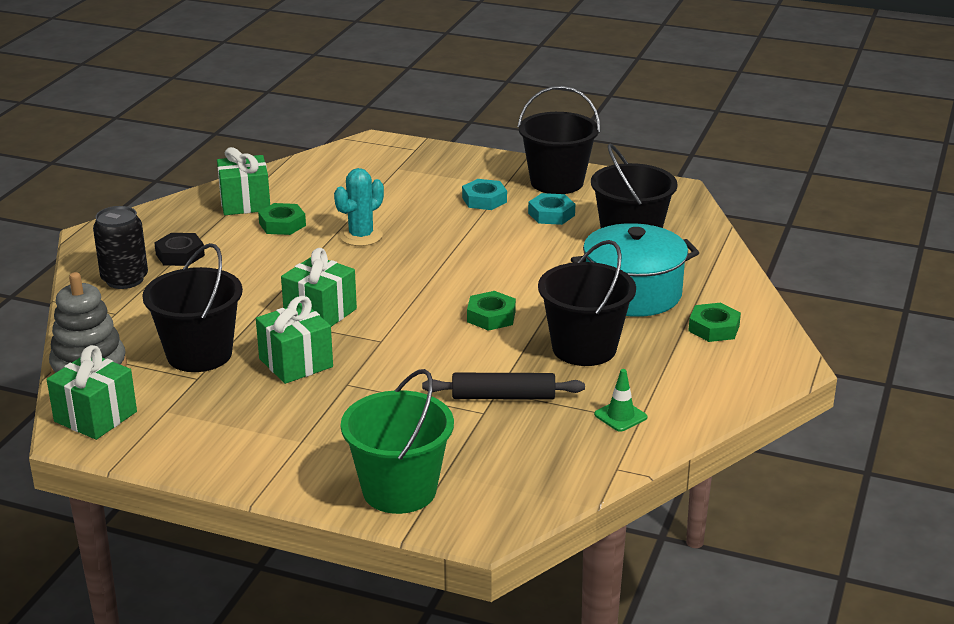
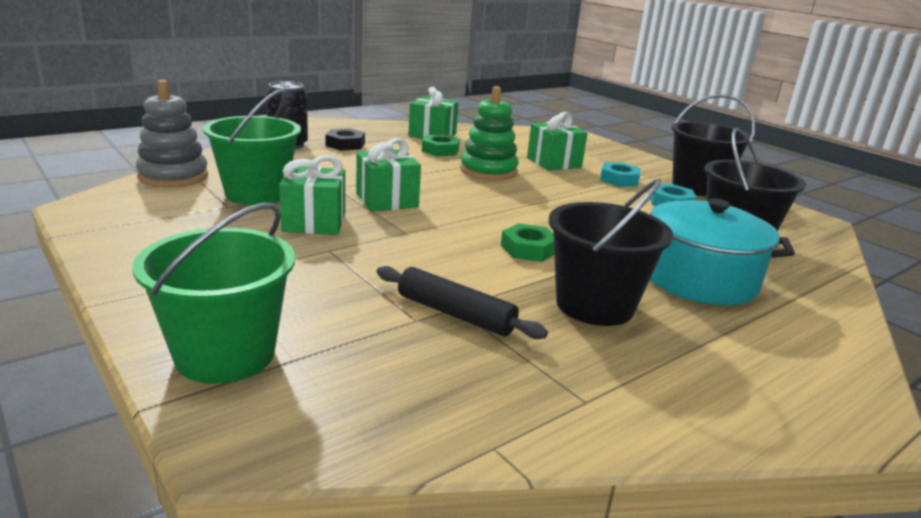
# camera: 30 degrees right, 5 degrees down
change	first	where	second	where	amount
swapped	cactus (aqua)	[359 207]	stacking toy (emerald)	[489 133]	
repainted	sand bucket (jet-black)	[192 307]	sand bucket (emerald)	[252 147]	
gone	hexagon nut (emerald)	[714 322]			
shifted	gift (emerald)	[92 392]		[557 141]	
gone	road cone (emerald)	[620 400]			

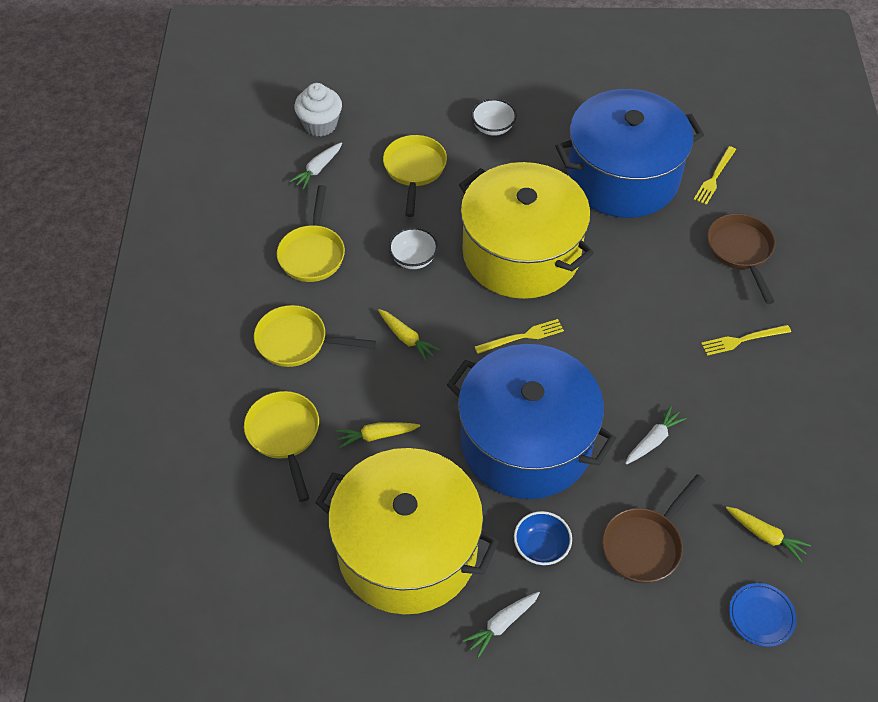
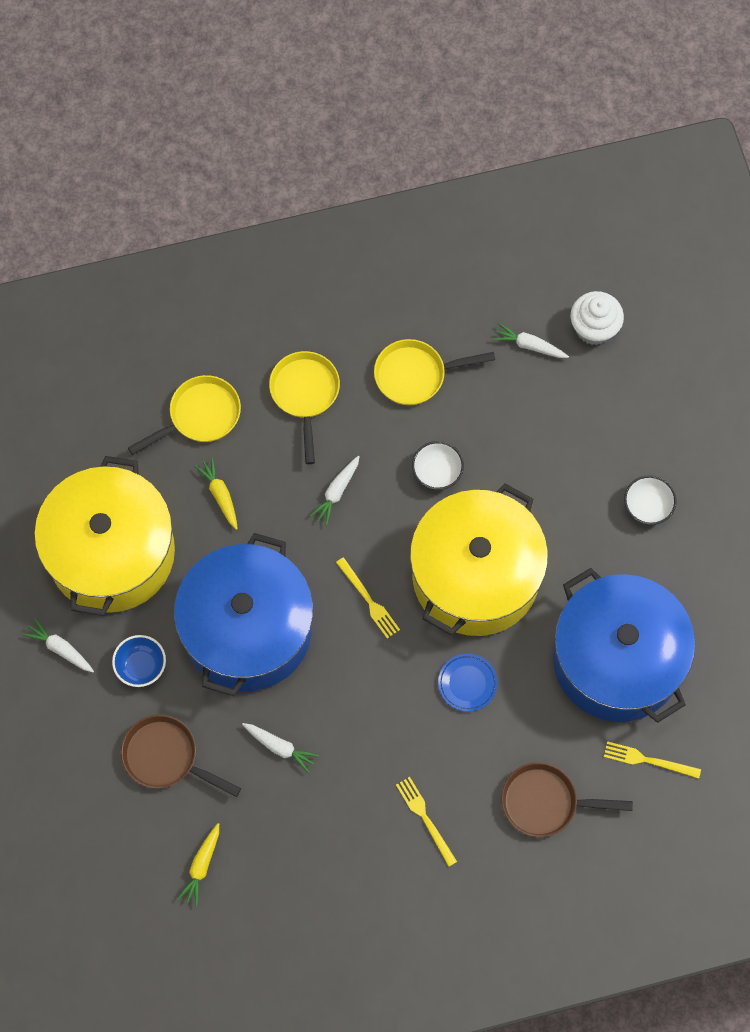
# camera: 75 degrees right, 15 degrees up
change	first	where	second	where	amount
gone	pan (golden)	[415 176]			
rotated	pan (russet)	[741 259]		[567 799]	150 degrees counterclockwise
repainted	carrot (golden)	[409 335]	carrot (snow-white)	[335 490]	
shifted	dinner plate (royal blue)	[762 615]		[468 683]	

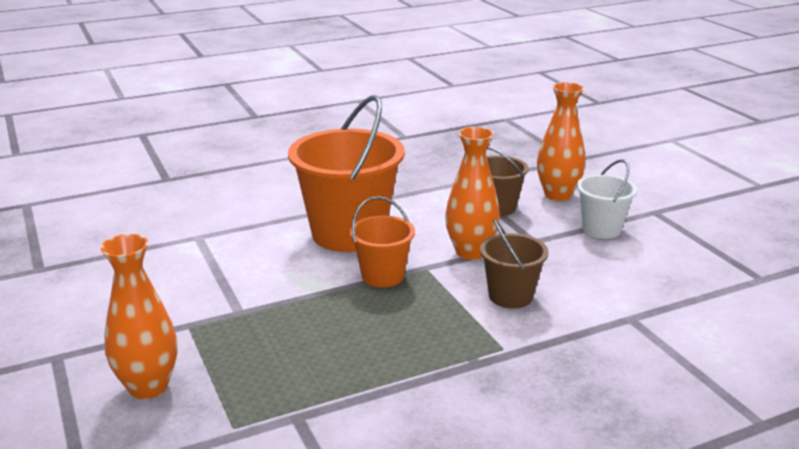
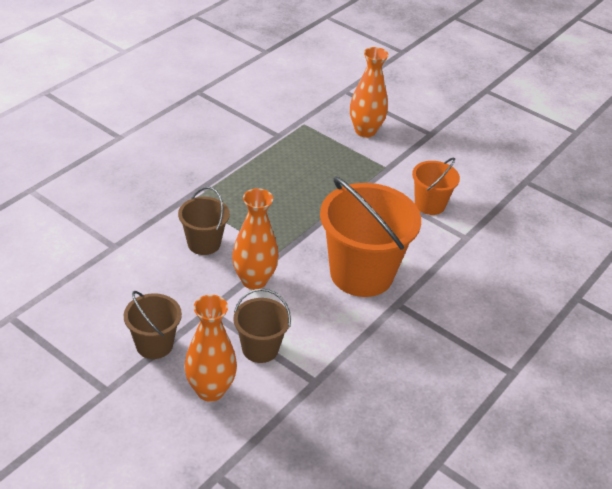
# camera: 150 degrees right, 15 degrees up
change	first	where	second	where	amount
repainted	sand bucket (snow-white)	[607 199]	sand bucket (russet)	[153 325]	
shifted	sand bucket (orange)	[382 241]		[436 186]	

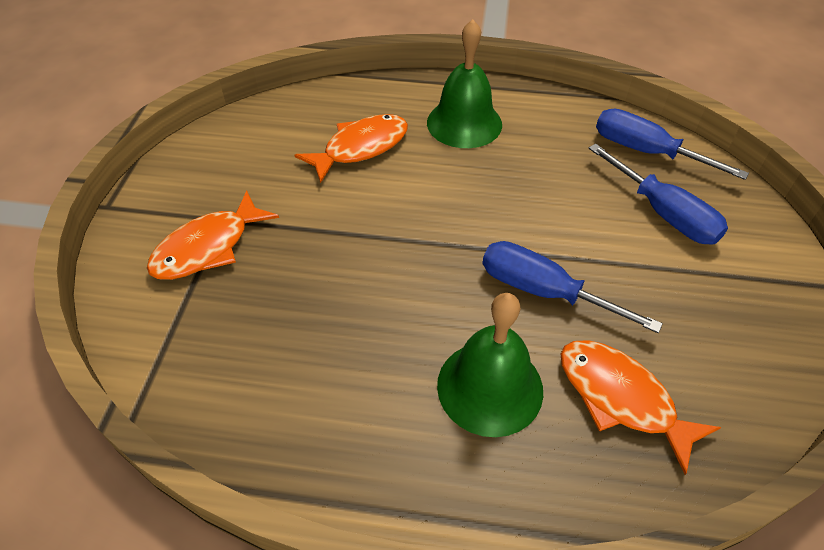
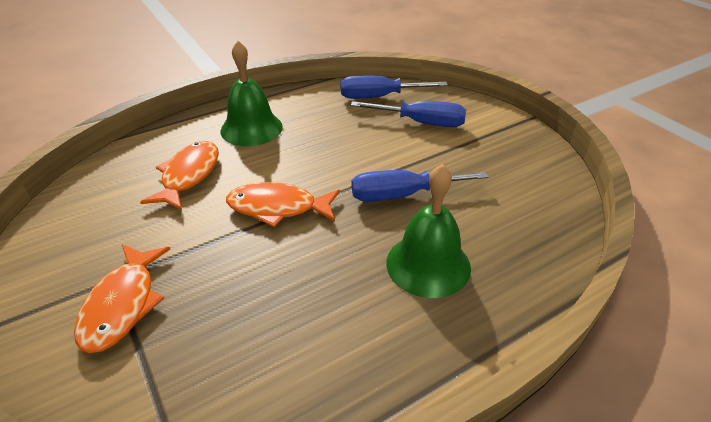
# camera: 40 degrees left, 10 degrees down
change	first	where	second	where	amount
shifted	toy fish (orange)	[641 407]		[283 204]	

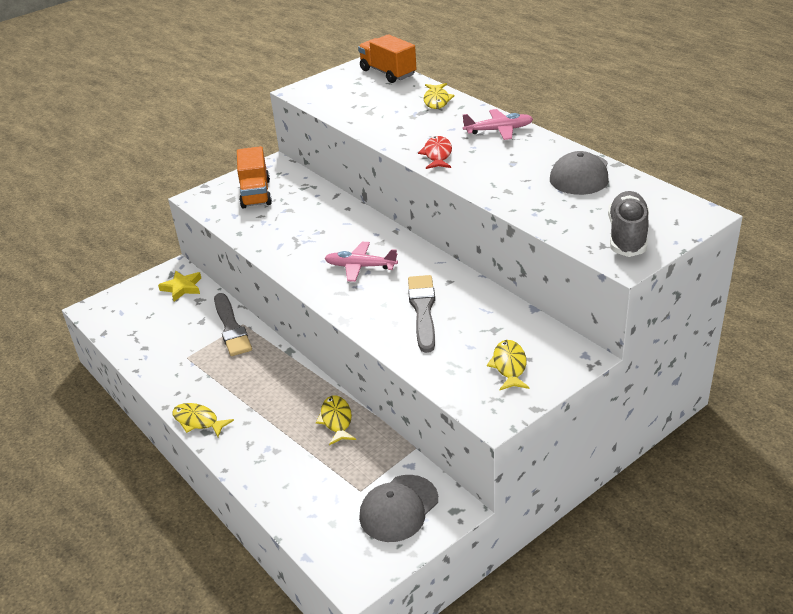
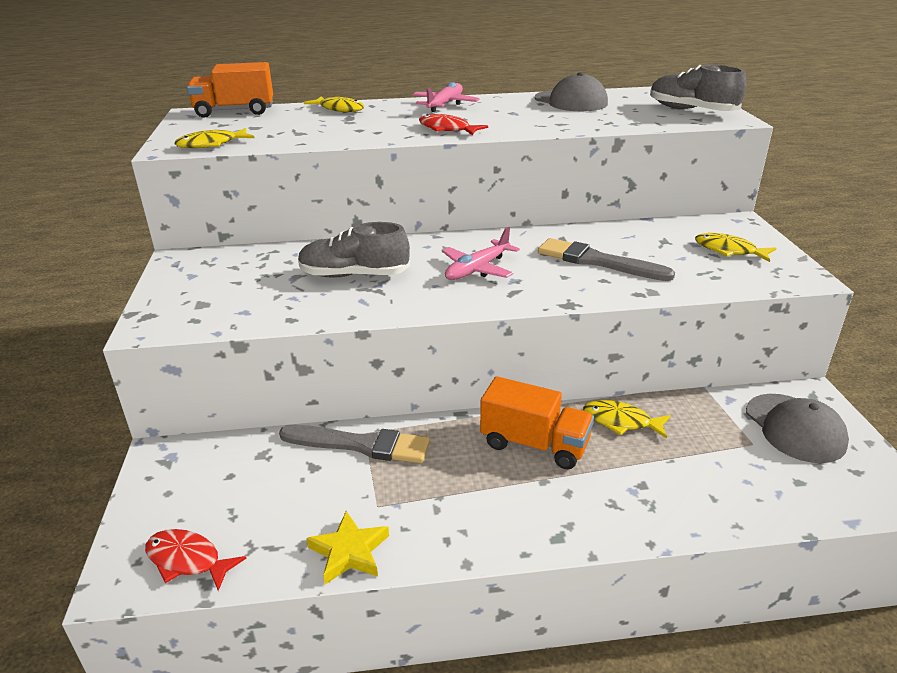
# camera: 60 degrees left, 5 degrees down
change	first	where	second	where	amount
shifted	truck (orange)	[254 177]		[537 422]	
shifted	star shape (golden)	[179 286]		[347 547]	
shifted	toy fish (golden)	[203 420]		[214 138]	
new			shoe (ash-grey)	[354 250]	
new			toy fish (crimson)	[195 560]	

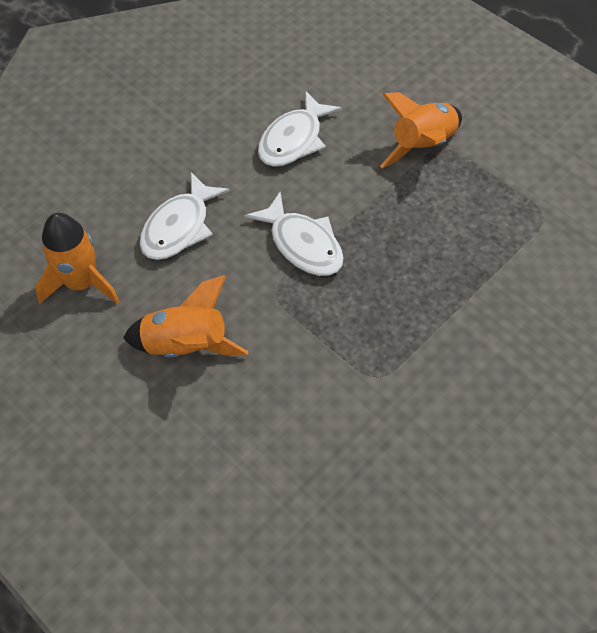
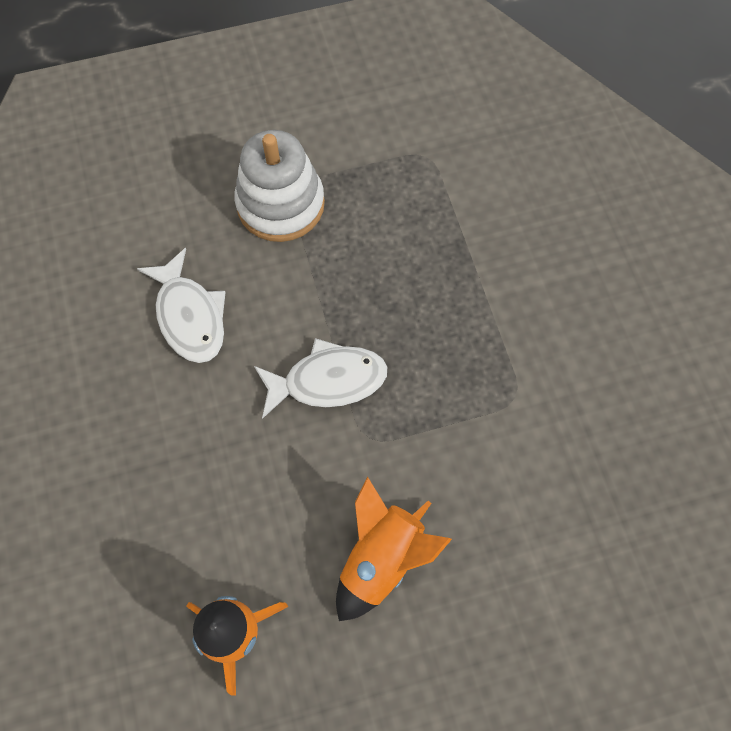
# camera: 60 degrees left, 10 degrees up
change	first	where	second	where	amount
swapped	spaceship (orange)	[421 130]	stacking toy (snow-white)	[280 186]	
gone	toy fish (snow-white)	[184 216]			

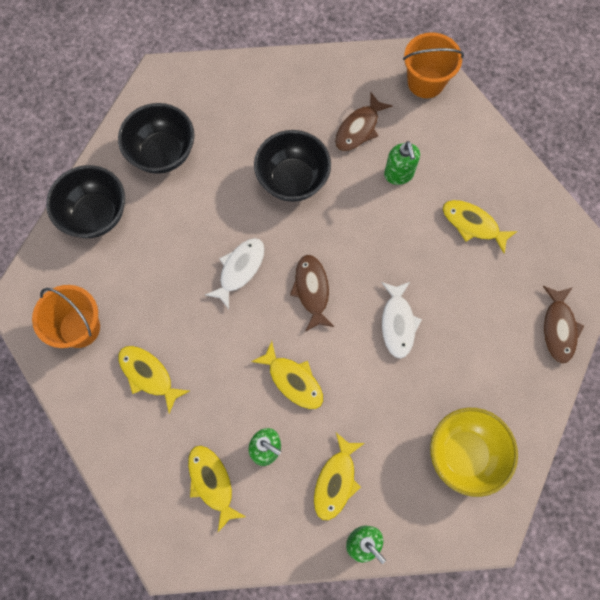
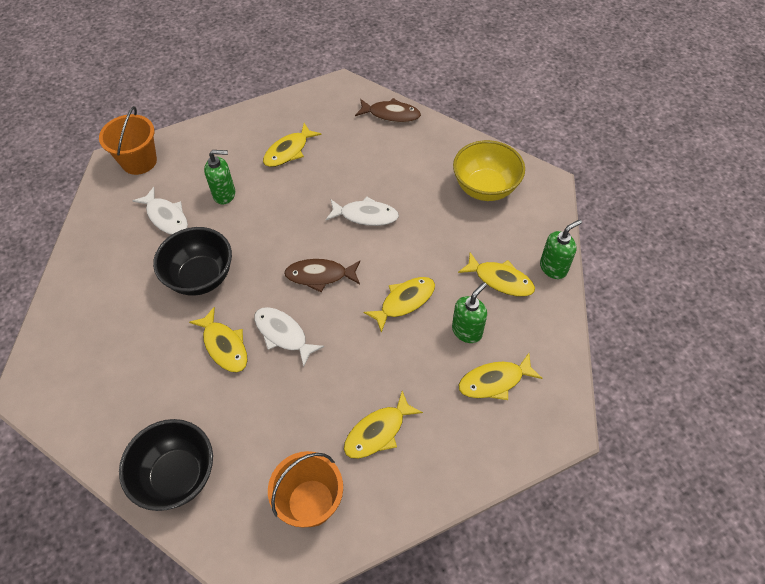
# camera: 80 degrees left, 15 degrees down
change	first	where	second	where	amount
repainted	toy fish (russet)	[363 121]	toy fish (snow-white)	[160 211]	
gone	serving bowl (jet-black)	[156 138]			
new			toy fish (golden)	[218 340]	

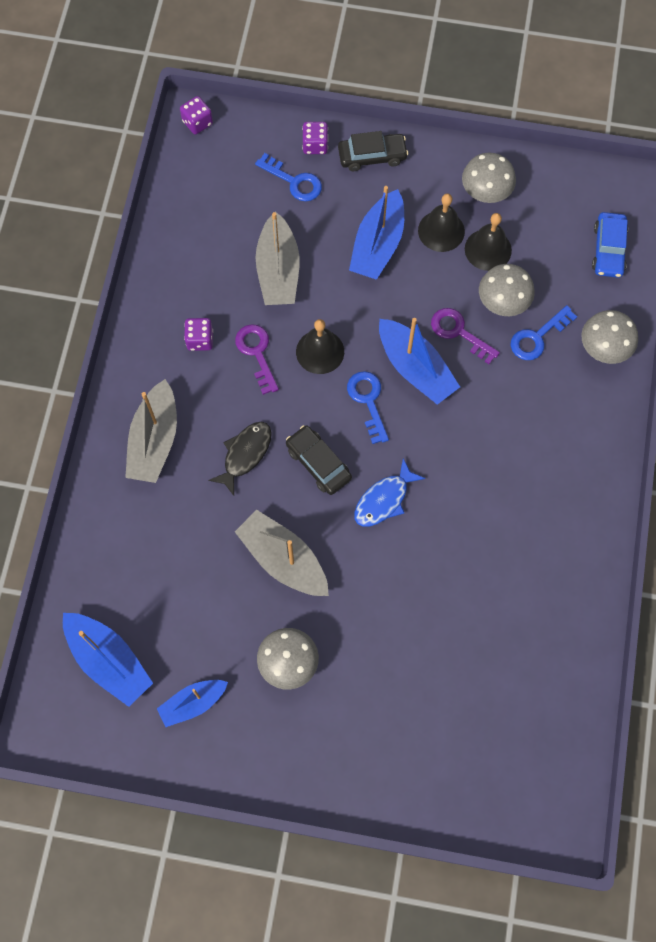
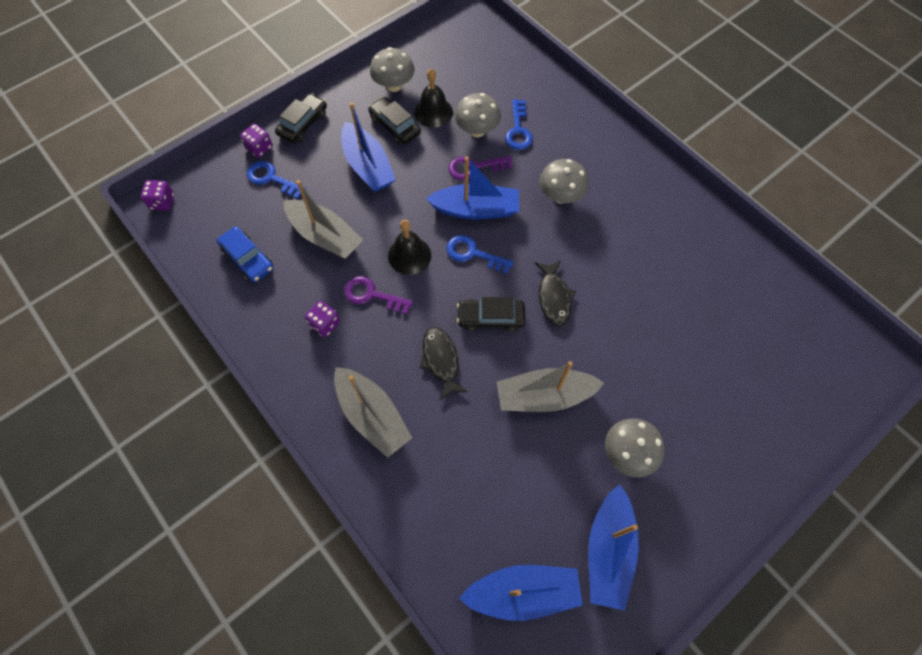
# camera: 50 degrees left, 5 degrees down
change	first	where	second	where	amount
rotated	latchkey (royal blue)	[288 177]		[276 180]	135 degrees counterclockwise
swapped	bell (jet-black)	[441 223]	automobile (jet-black)	[394 120]	
shifted	automobile (royal blue)	[610 245]		[245 254]	
shifted	fungus (ash-grey)	[609 337]		[563 181]	
repainted	toy fish (royal blue)	[390 493]	toy fish (jet-black)	[555 293]	
scaled	sailboat (royal blue)	[192 703]		[613 548]	x1.58

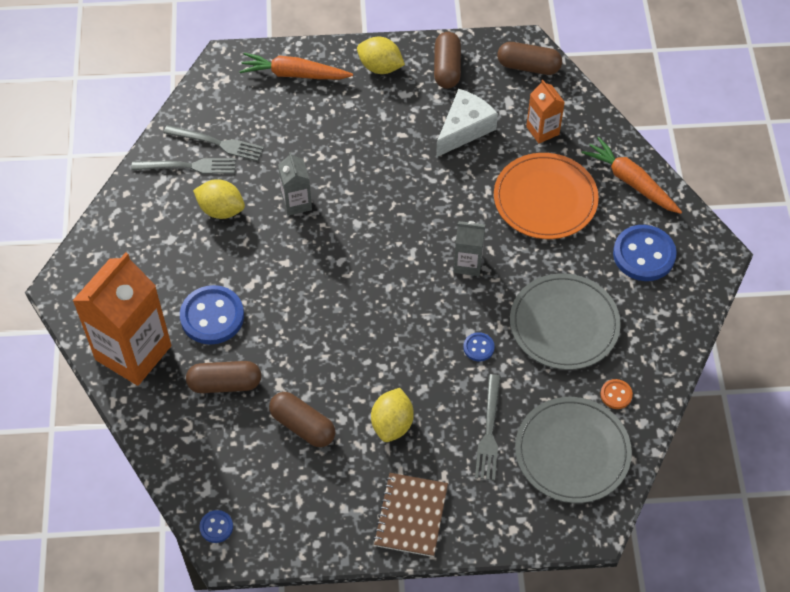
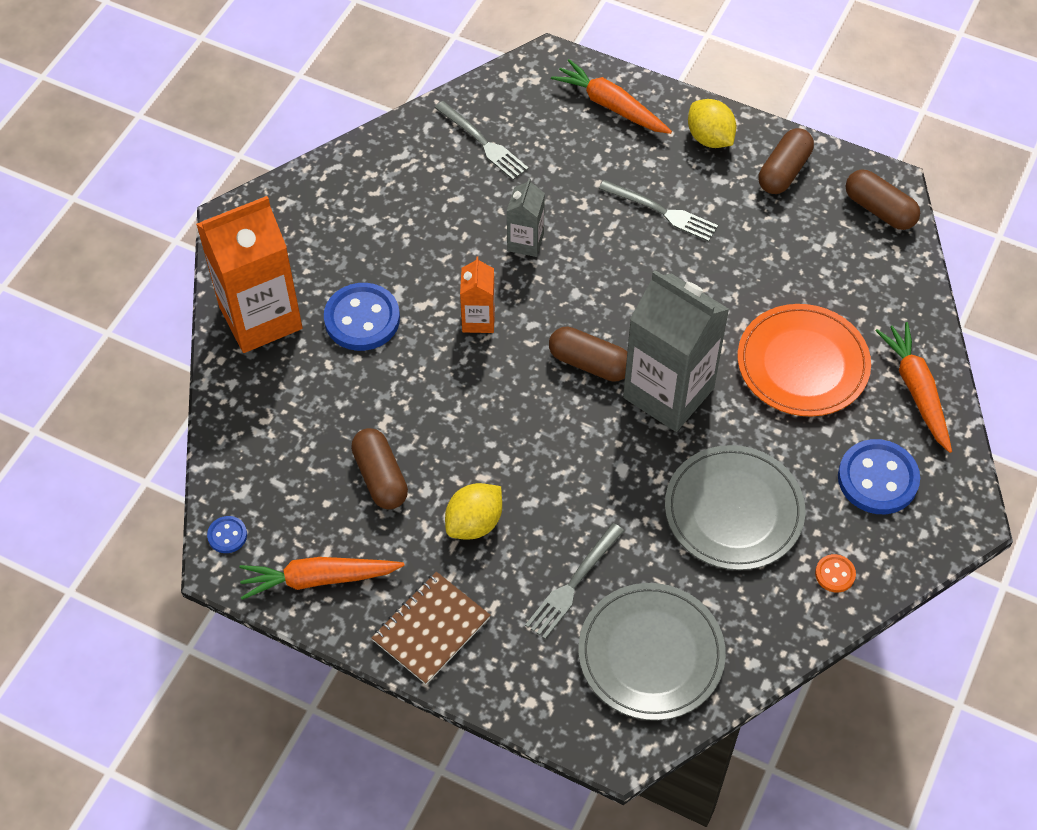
# camera: 30 degrees right, 0 degrees up
change	first	where	second	where	amount
shifted	carton (orange)	[545 111]		[477 294]	
gone	piece of cheese (snow-white)	[467 123]			
shifted	table fork (ash-grey)	[183 166]		[658 211]	
gone	toy lemon (golden)	[219 199]			
scaled	carton (ash-grey)	[469 248]		[676 351]	x2.05
gone	shirt button (royal blue)	[479 346]			
shifted	capsule (russet)	[223 377]		[588 354]	
shifted	shirt button (orange)	[616 394]		[835 573]	
new			carrot (orange)	[322 578]	

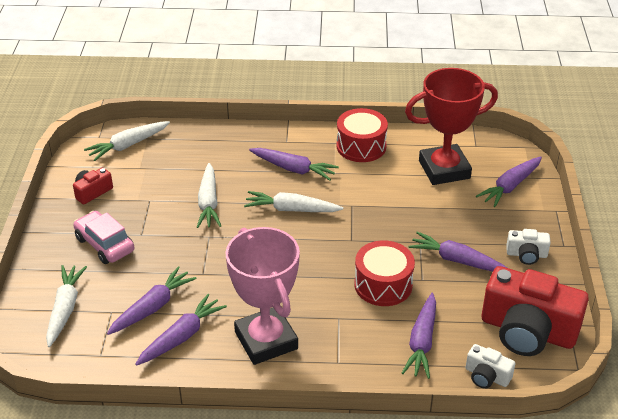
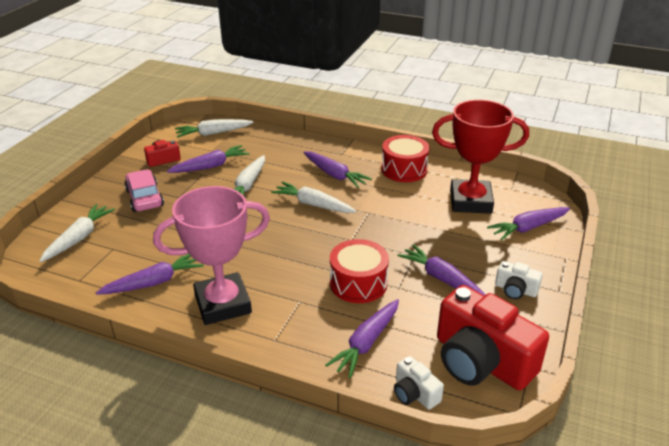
# camera: 20 degrees right, 5 degrees down
change	first	where	second	where	amount
rotated	prize cup (rose-pink)	[263 296]		[211 255]	75 degrees clockwise
shifted	carrot (royal purple)	[152 300]		[208 159]	

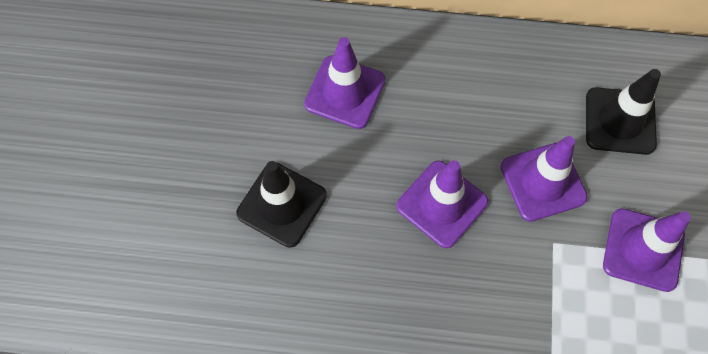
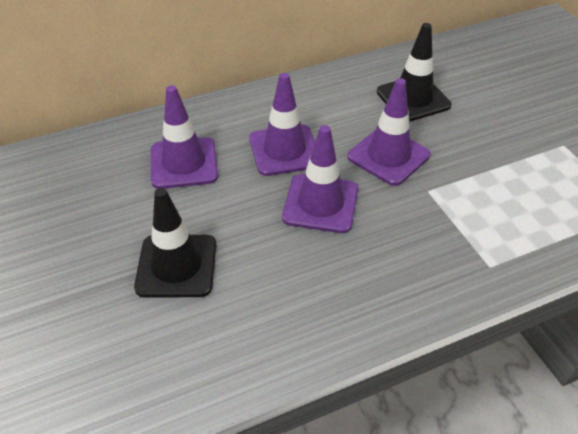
# camera: 30 degrees left, 20 degrees down
change	first	where	second	where	amount
shifted	road cone (royal purple)	[647 250]		[282 124]	

